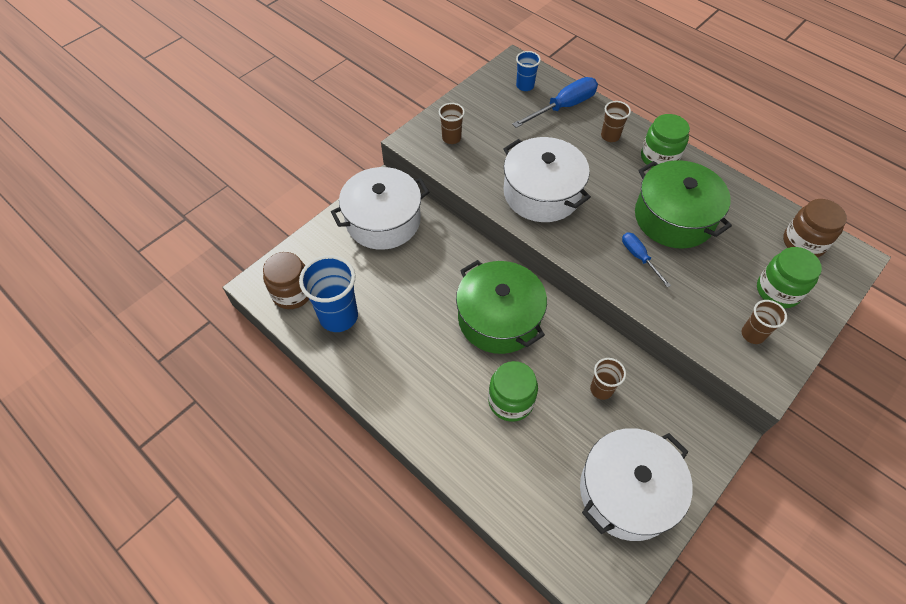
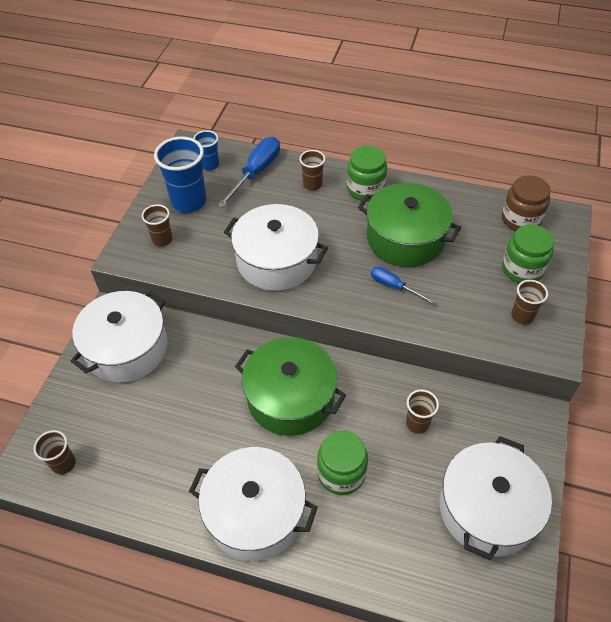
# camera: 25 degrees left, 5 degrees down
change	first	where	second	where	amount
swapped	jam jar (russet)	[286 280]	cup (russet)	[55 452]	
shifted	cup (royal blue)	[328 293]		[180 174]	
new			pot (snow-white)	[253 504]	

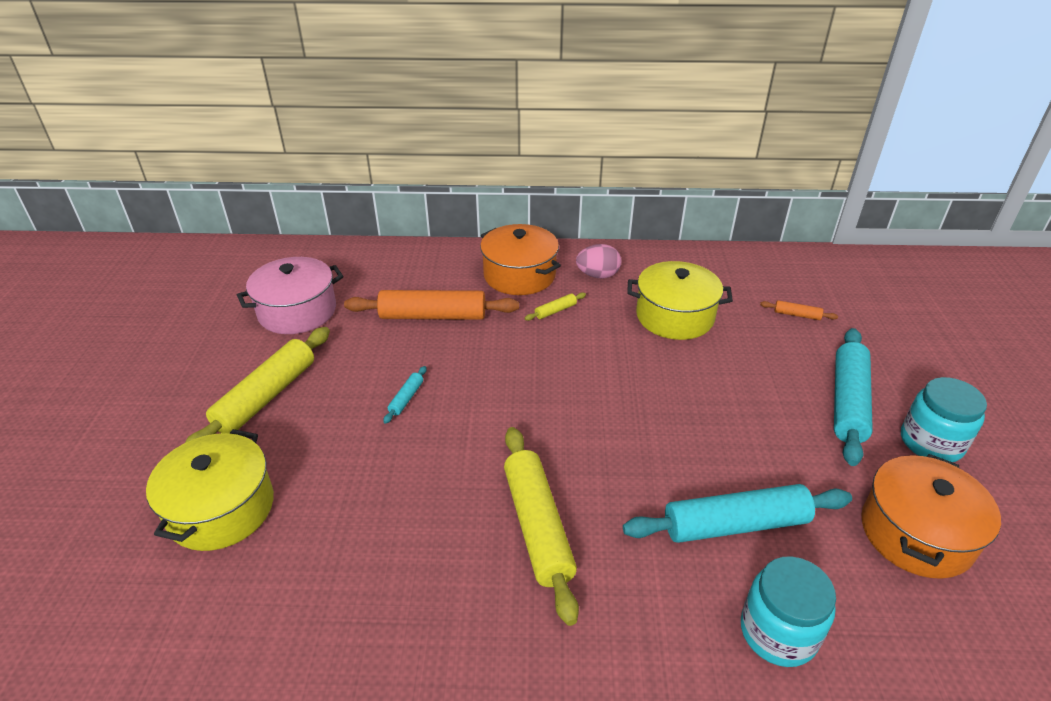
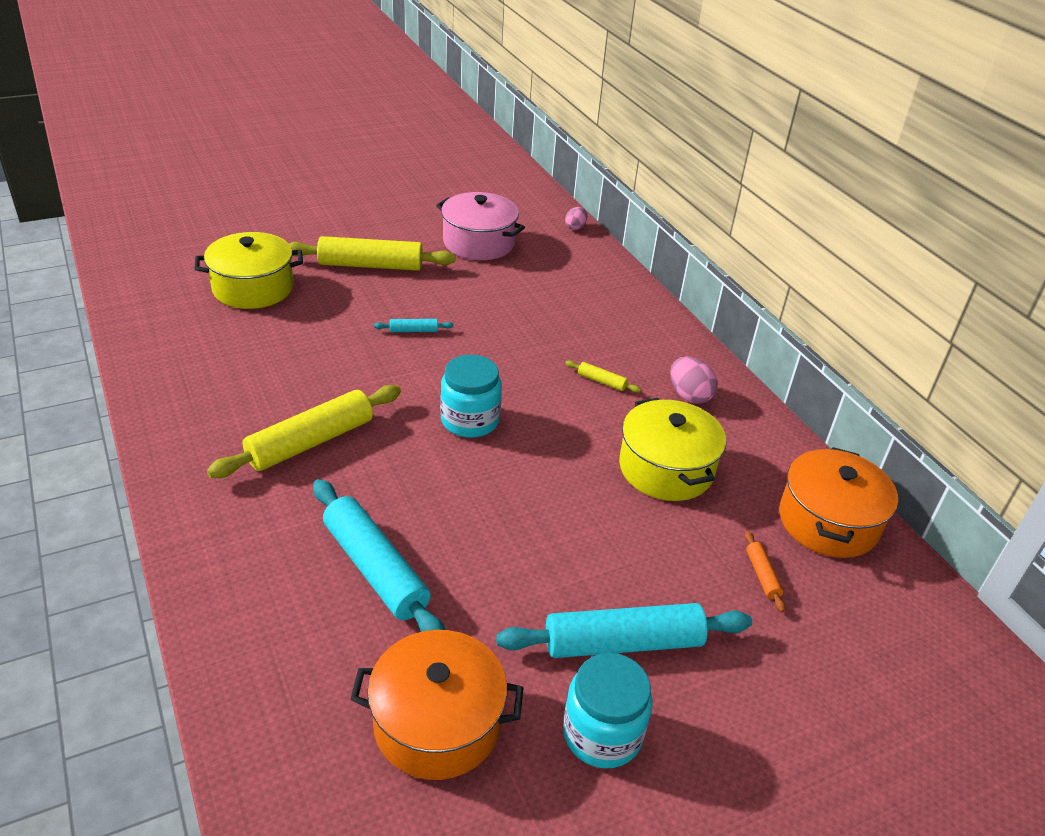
# camera: 60 degrees right, 0 degrees up
change	first	where	second	where	amount
shifted	pot (orange)	[520 259]		[838 502]	
gone	dough roller (orange)	[431 305]			
shifted	jam jar (aqua)	[788 611]		[471 396]	
new			egg shape (rose-pink)	[576 218]	

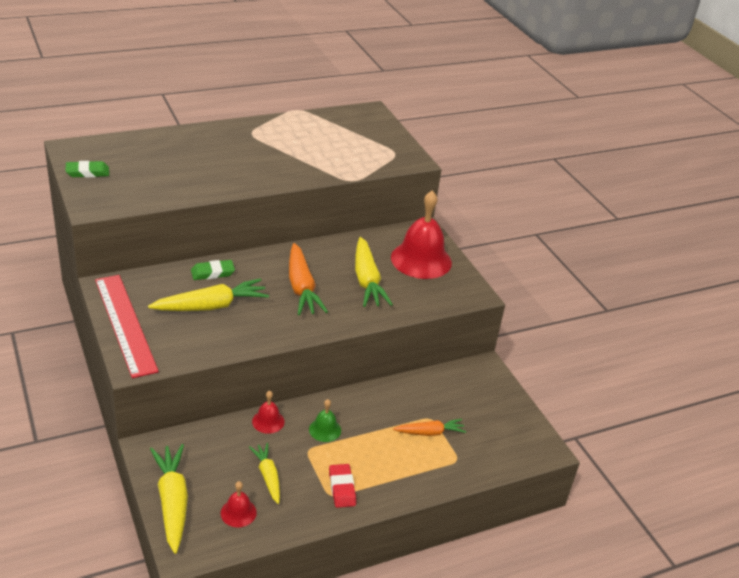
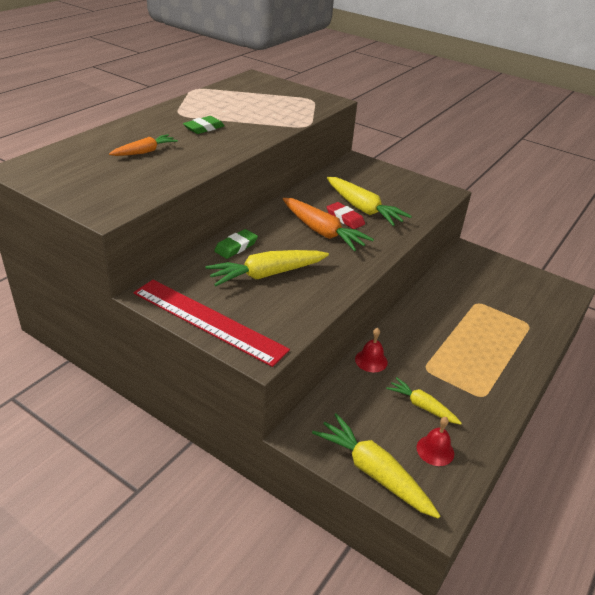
# camera: 30 degrees left, 0 degrees up
change	first	where	second	where	amount
shifted	pencil eraser (emerald)	[87 169]		[204 125]	
gone	bell (crimson)	[421 235]			
rotated	carrot (golden)	[208 294]		[267 268]	150 degrees counterclockwise
gone	bell (emerald)	[325 420]			
shifted	carrot (orange)	[429 427]		[143 145]	
shifted	pencil eraser (crimson)	[342 486]		[346 215]	

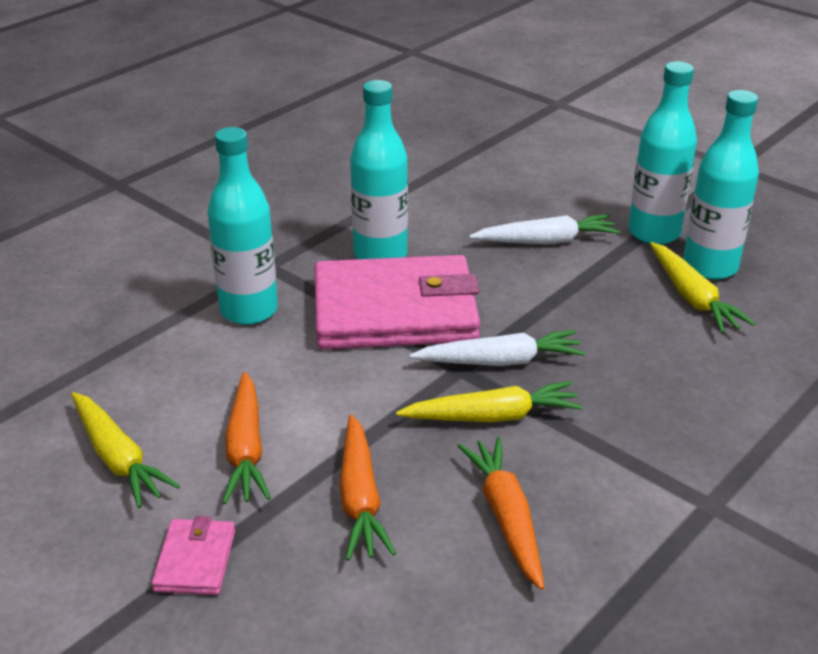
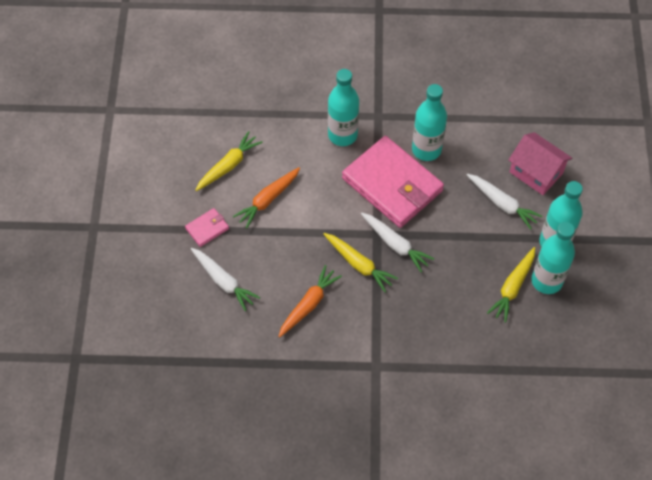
# camera: 50 degrees right, 25 degrees up
change	first	where	second	where	amount
rotated	carrot (golden)	[125 450]		[229 161]	150 degrees counterclockwise
gone	carrot (orange)	[367 487]			
new			house (rose-pink)	[540 163]	
new			carrot (snow-white)	[225 279]	

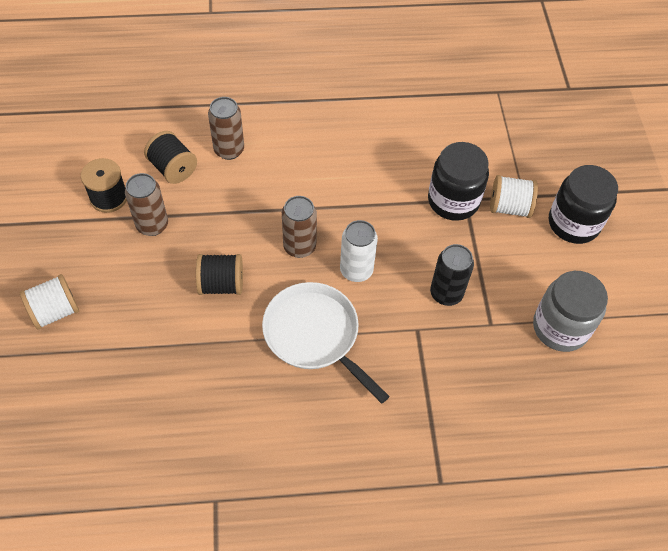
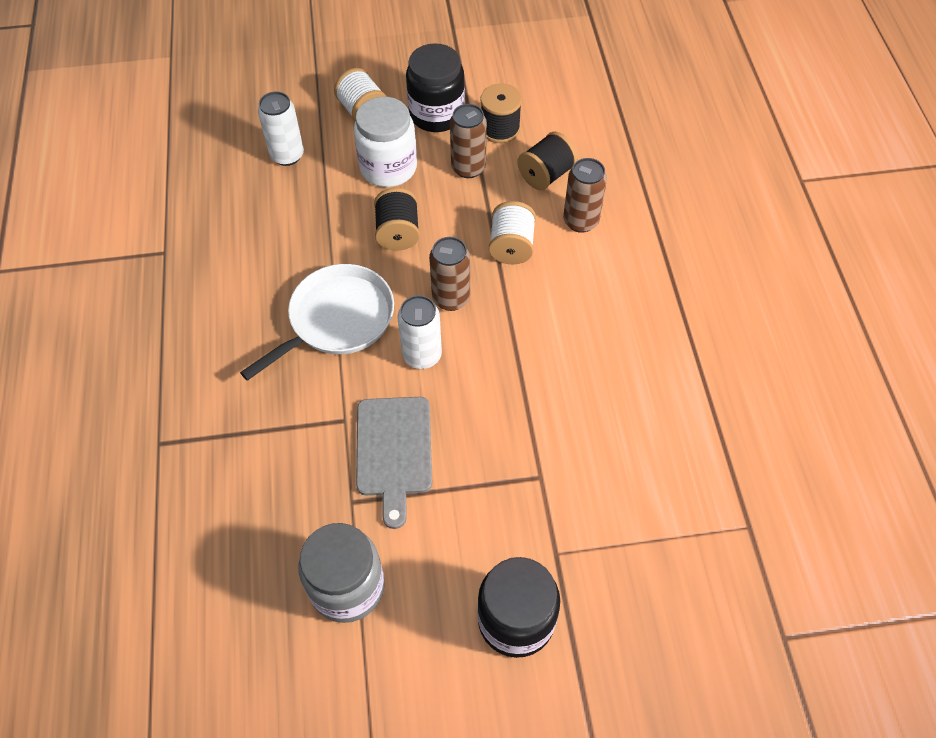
# camera: 90 degrees right, 0 degrees up
change	first	where	second	where	amount
shifted	jam jar (jet-black)	[458 181]		[435 87]	
shifted	spool (snow-white)	[514 196]		[512 232]	
swapped	can (jet-black)	[452 275]	bread board (ash-grey)	[394 463]	
new			can (snow-white)	[281 128]	
new			jam jar (snow-white)	[385 142]	

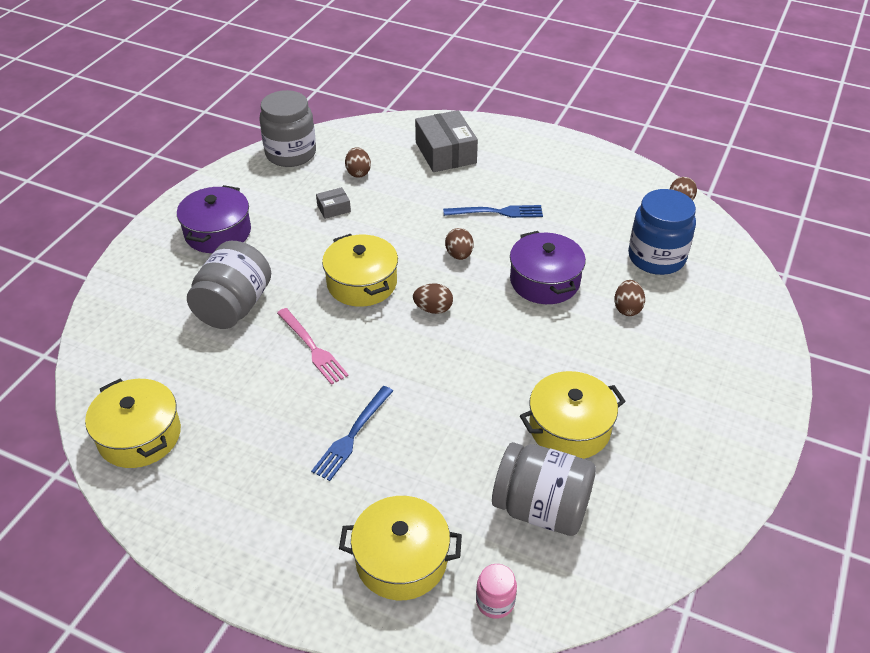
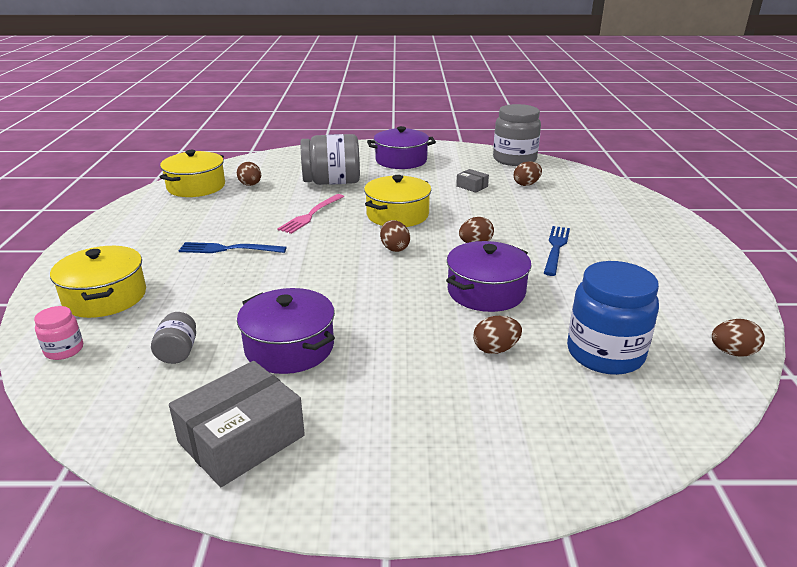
# camera: 65 degrees right, 15 degrees down
change	first	where	second	where	amount
shifted	box (ash-grey)	[446 141]		[237 424]	
rotated	table fork (royal blue)	[493 211]		[557 251]	135 degrees counterclockwise
repainted	pot (golden)	[573 415]	pot (royal purple)	[286 331]	
scaled	jam jar (ash-grey)	[544 489]		[173 338]	x0.49
new			egg shape (russet)	[249 174]	

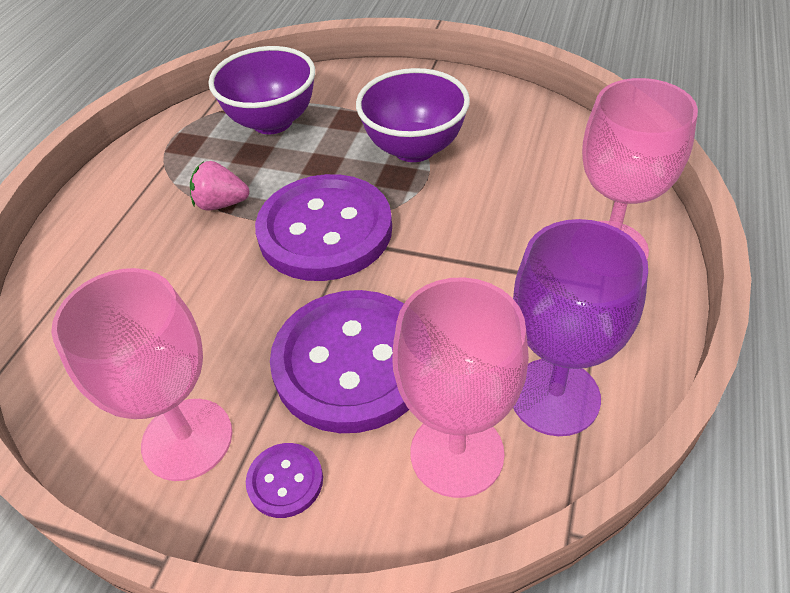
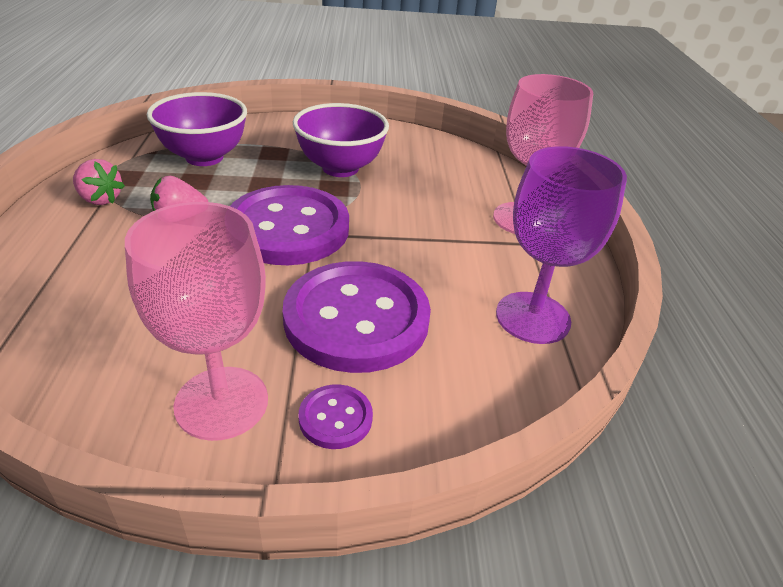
# camera: 25 degrees left, 10 degrees down
change	first	where	second	where	amount
gone	goblet (rose-pink)	[461 387]			
new			strawberry (rose-pink)	[99 182]	

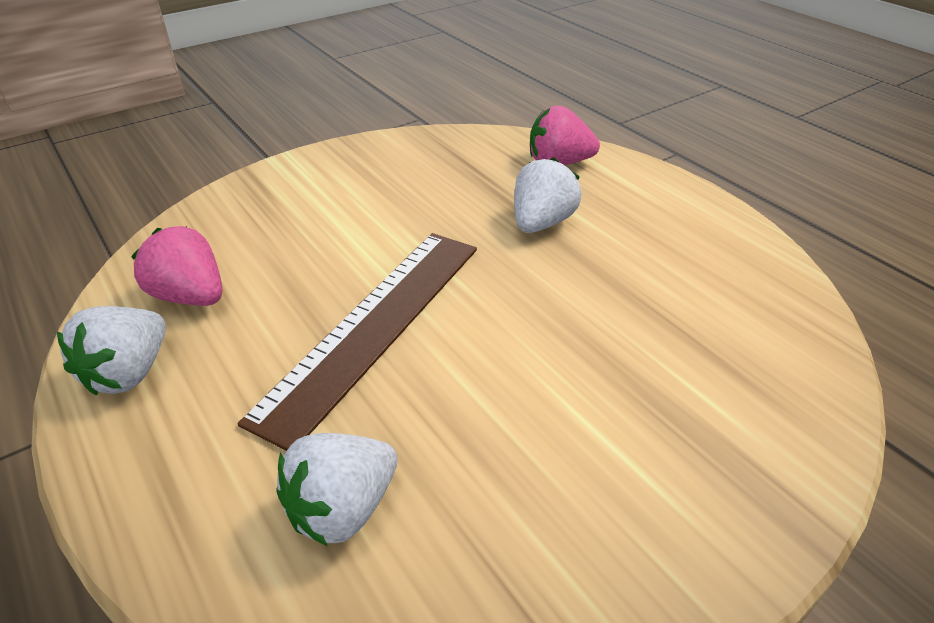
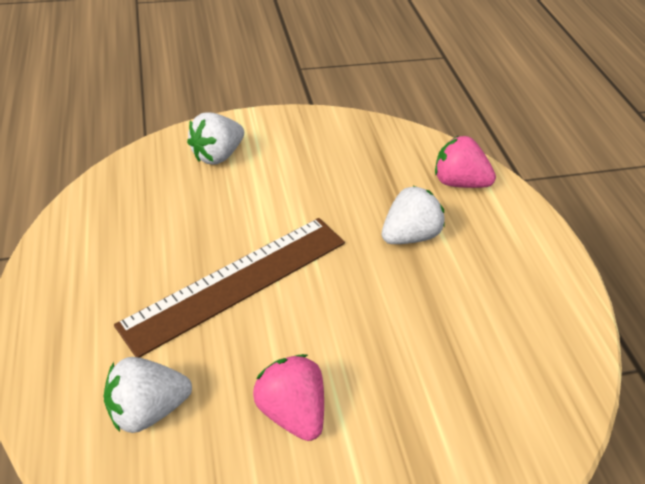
# camera: 20 degrees right, 5 degrees up
change	first	where	second	where	amount
shifted	strawberry (rose-pink)	[176 266]		[288 397]	
shifted	strawberry (snow-white)	[111 351]		[215 138]	

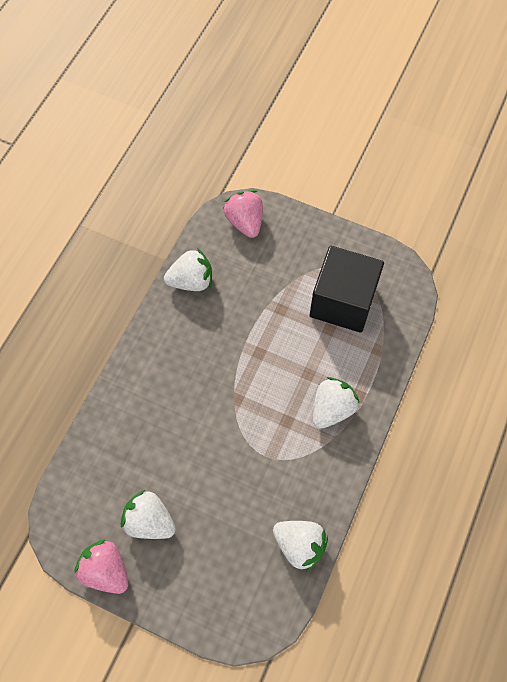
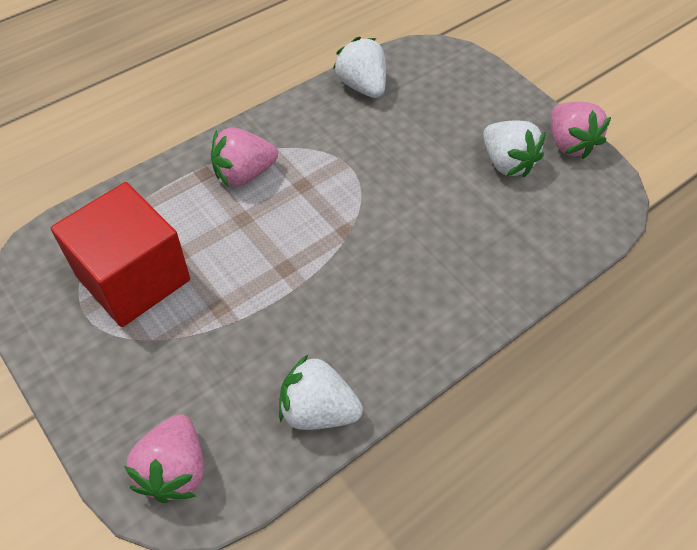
# camera: 155 degrees left, 10 degrees down
change	first	where	second	where	amount
repainted	solid cube (jet-black)	[347 289]	solid cube (crimson)	[120 254]	
repainted	strawberry (snow-white)	[336 403]	strawberry (rose-pink)	[244 157]	

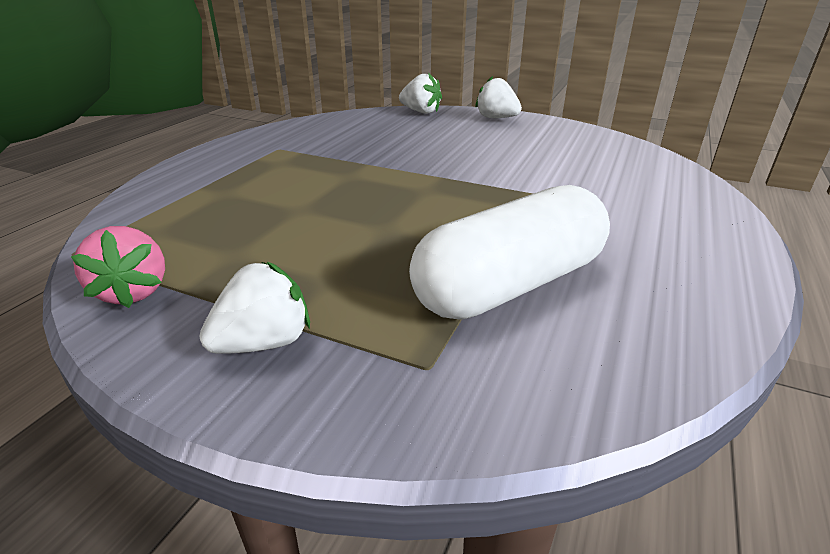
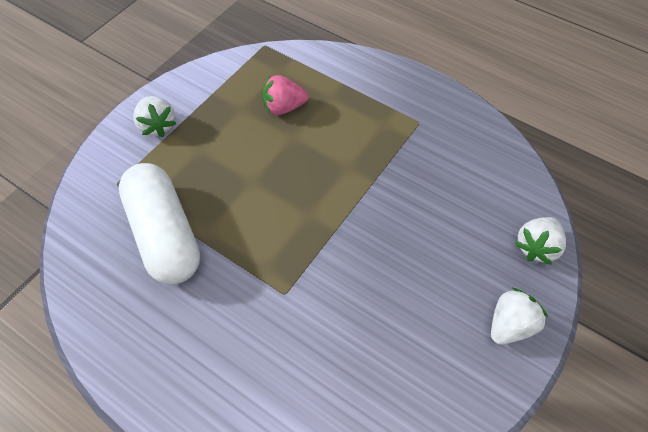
# camera: 100 degrees right, 25 degrees up
change	first	where	second	where	amount
shifted	strawberry (rose-pink)	[118 267]		[286 95]	

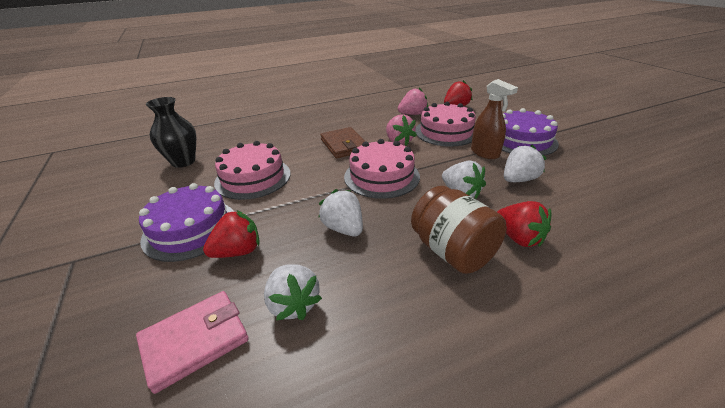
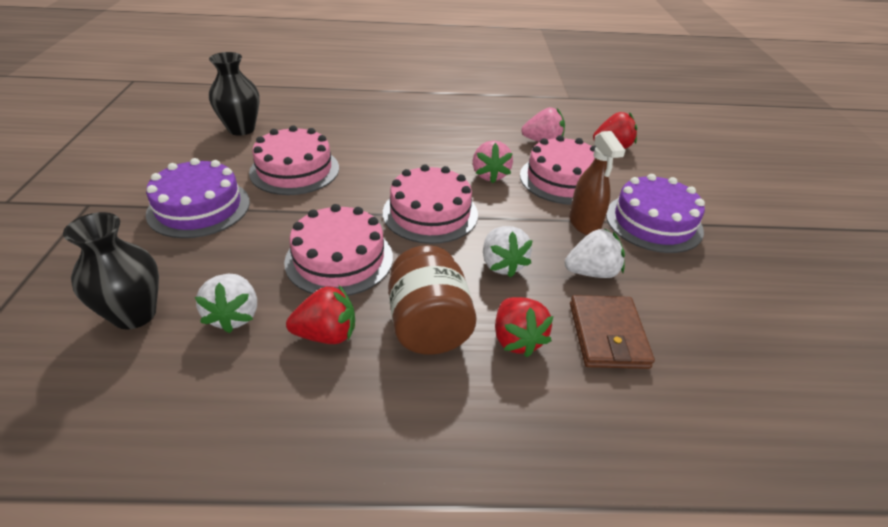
# camera: 20 degrees right, 5 degrees up
change	first	where	second	where	amount
shifted	card wallet (russet)	[342 142]		[612 332]	
swapped	strawberry (snow-white)	[340 212]	layer cake (rose-pink)	[338 250]	
shifted	strawberry (crimson)	[231 234]		[320 314]	
swapped	card wallet (rose-pink)	[192 342]	tall vase (jet-black)	[111 270]	

